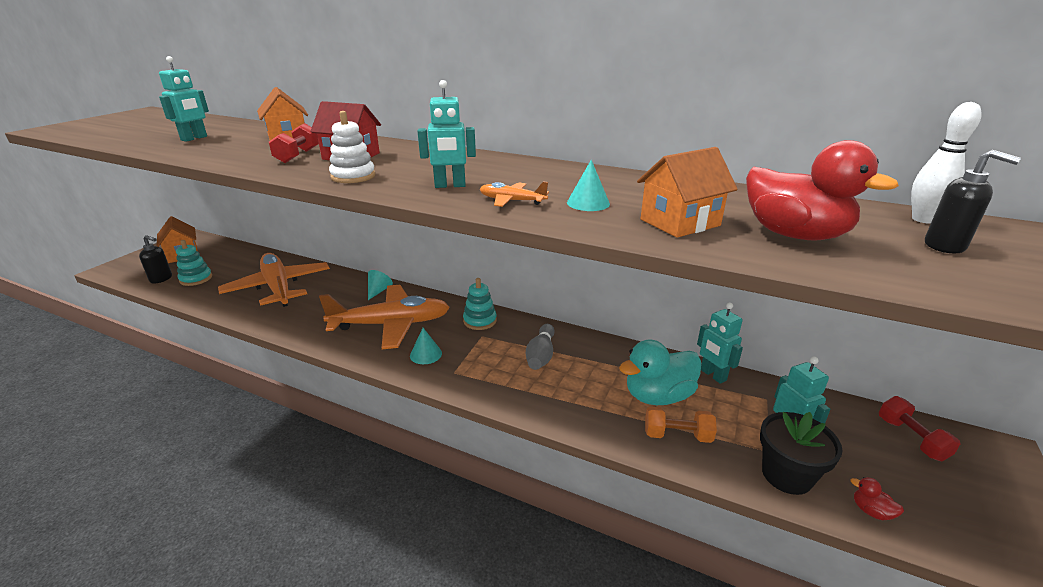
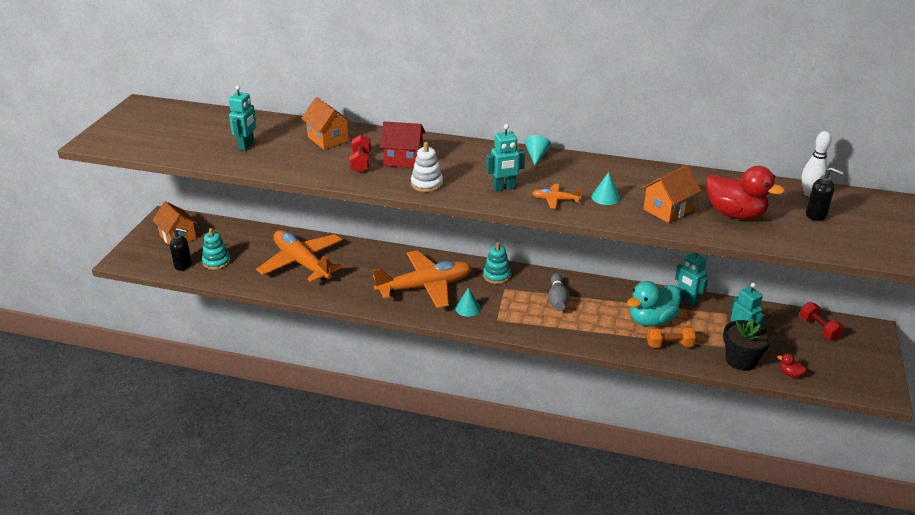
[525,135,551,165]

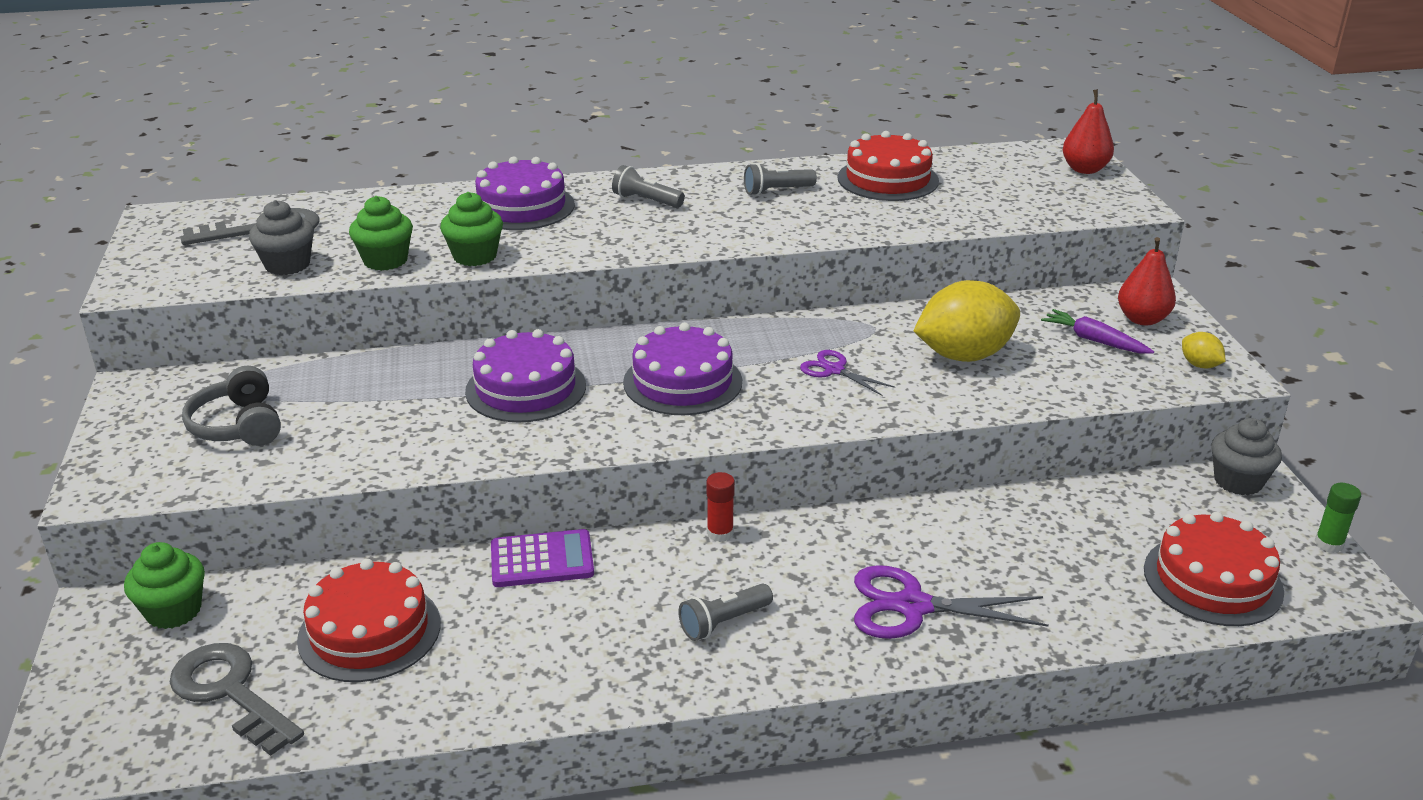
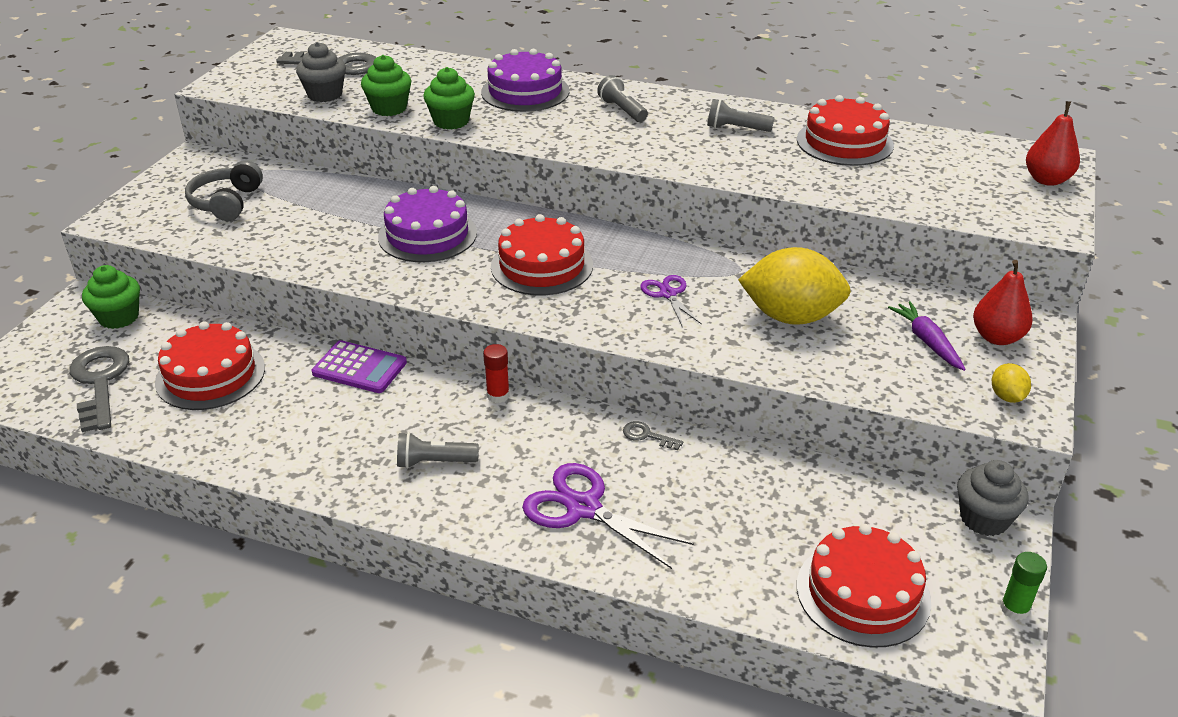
[491,214,593,295]
[623,421,683,450]

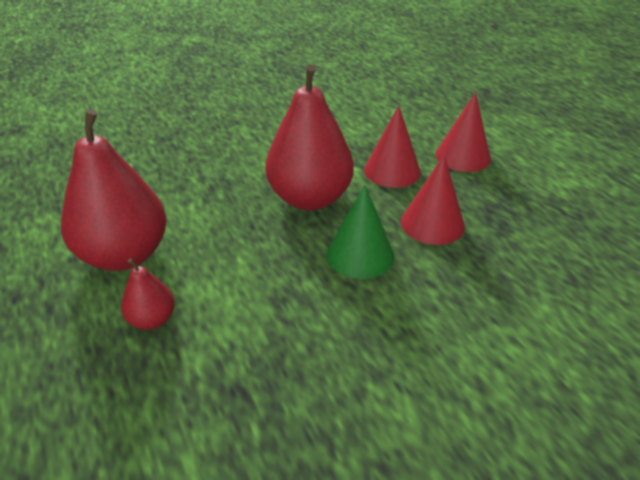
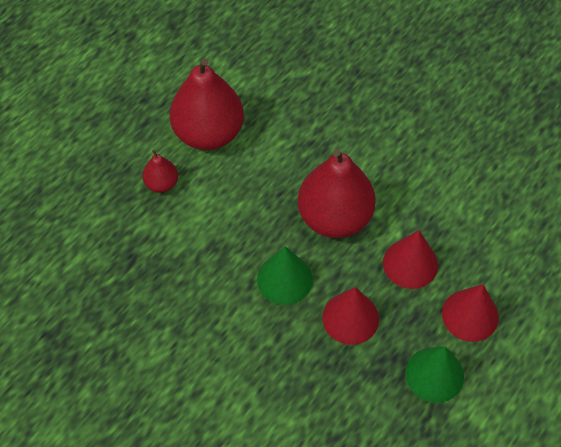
[405,346,464,403]

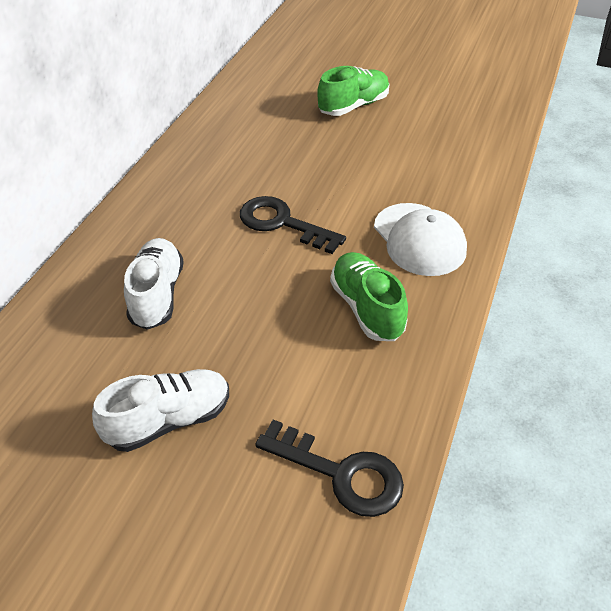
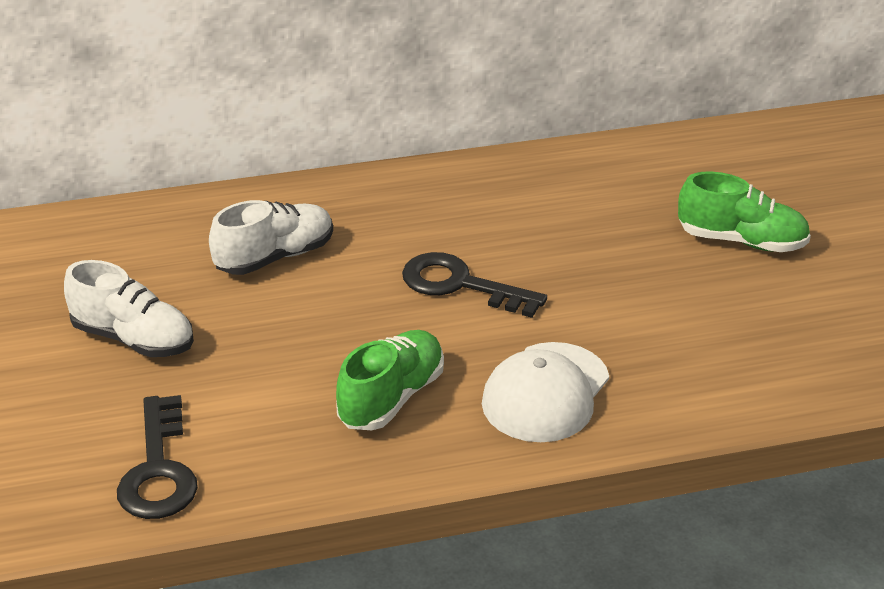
[402,252,547,318]

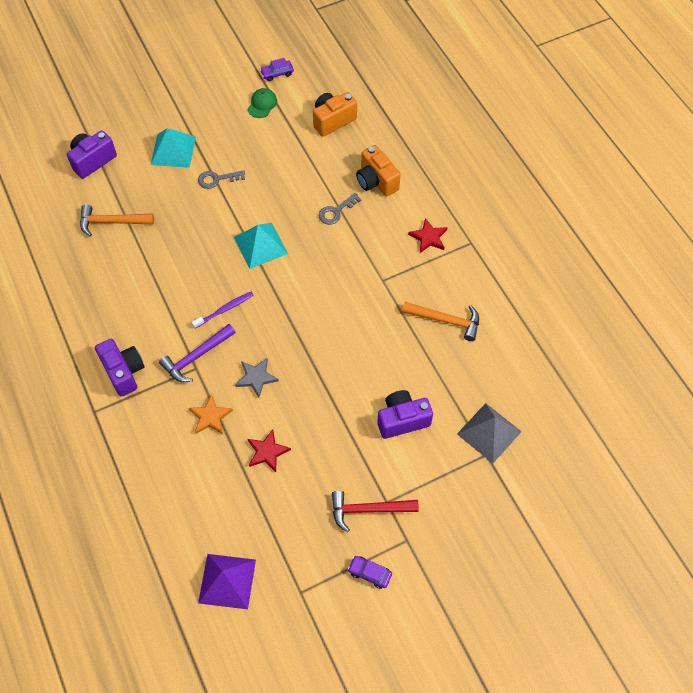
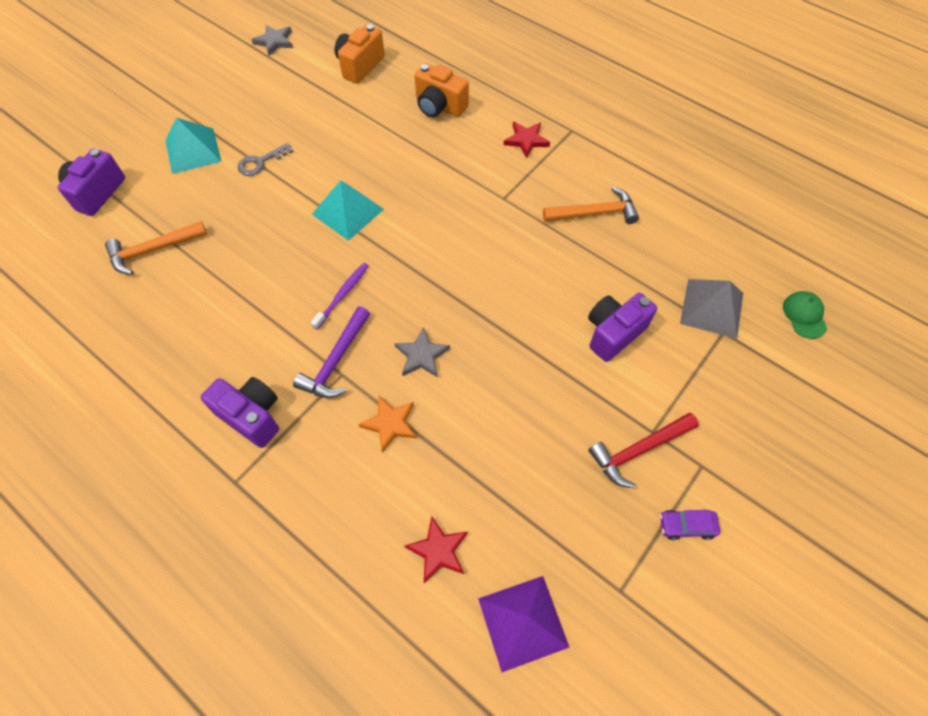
[783,291,827,339]
[404,516,468,583]
[252,25,293,56]
[319,193,361,225] (first image)

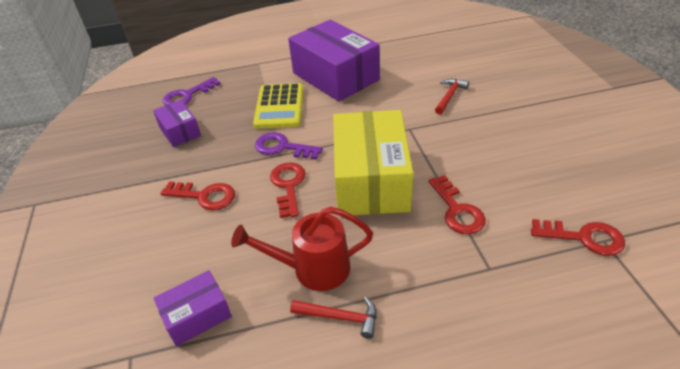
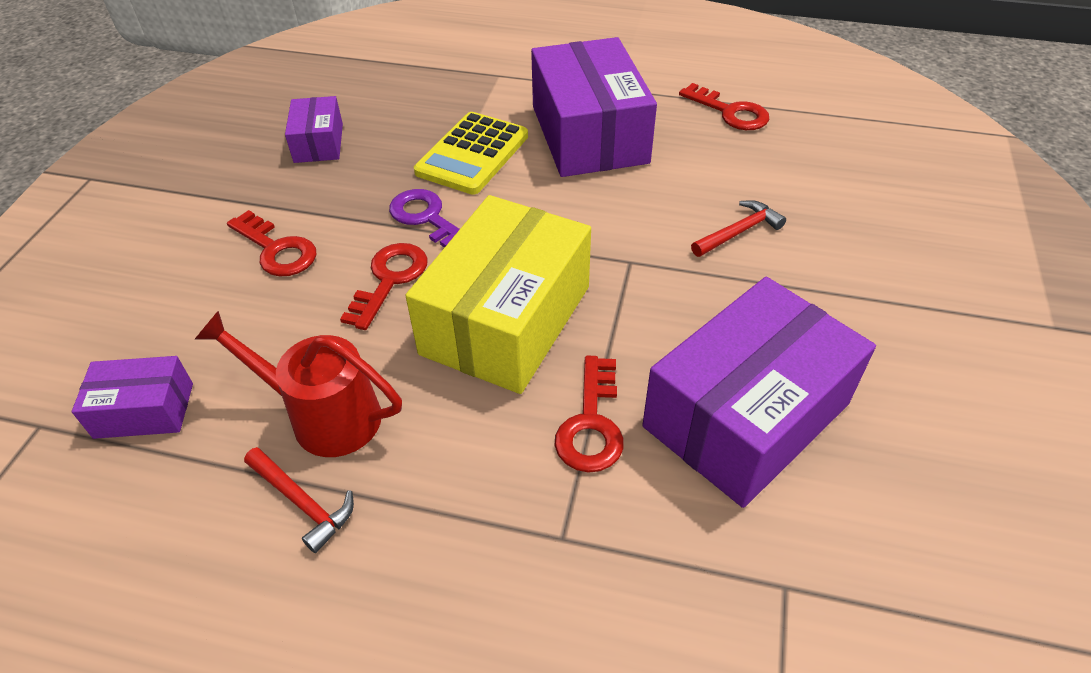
[163,77,221,105] (first image)
[679,83,769,130]
[642,277,876,508]

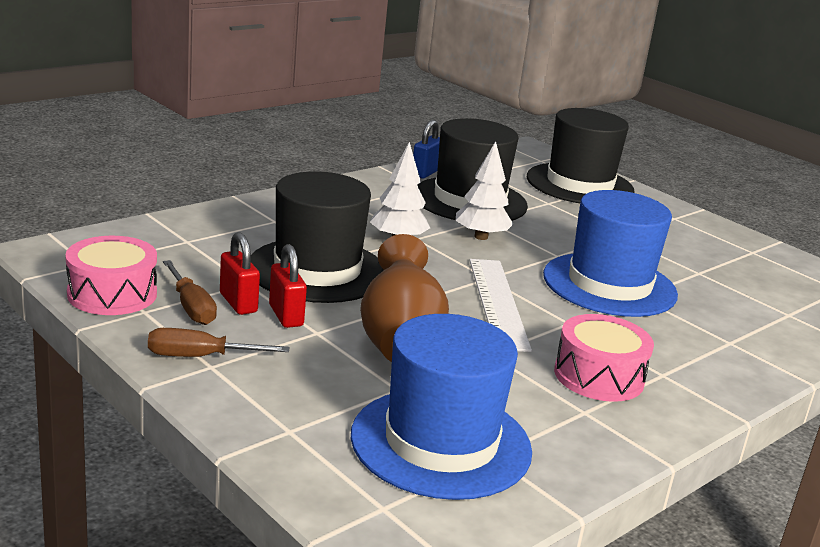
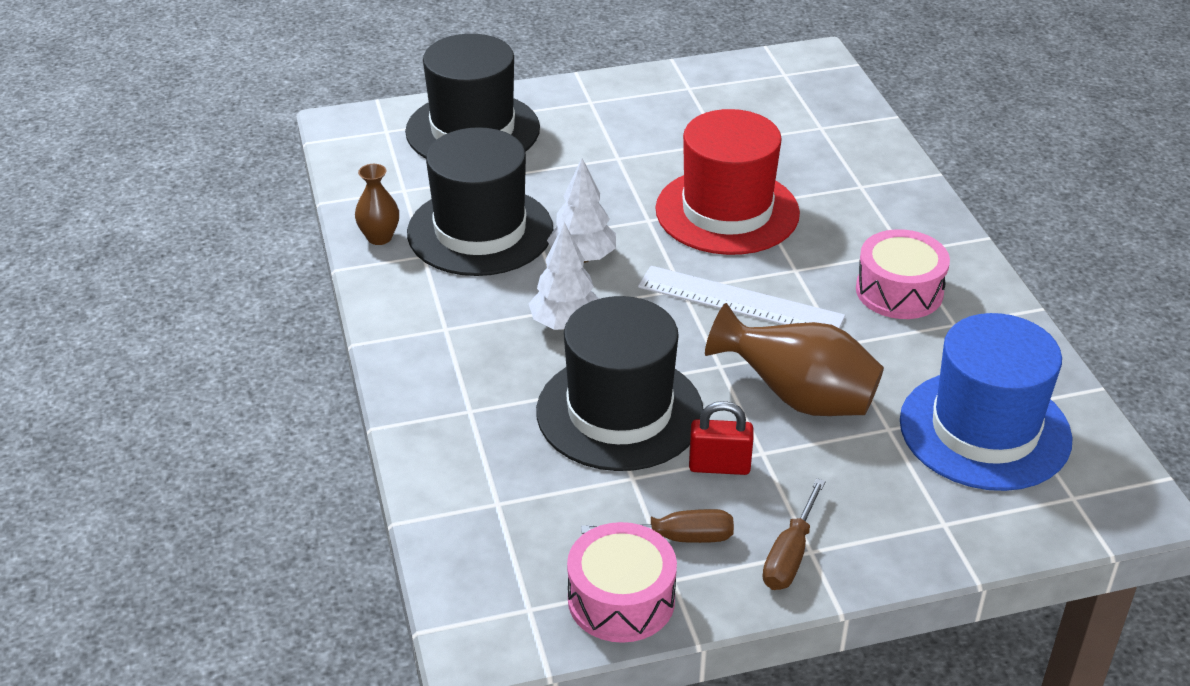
[220,232,260,315] (first image)
[355,164,399,245]
[655,109,800,255]

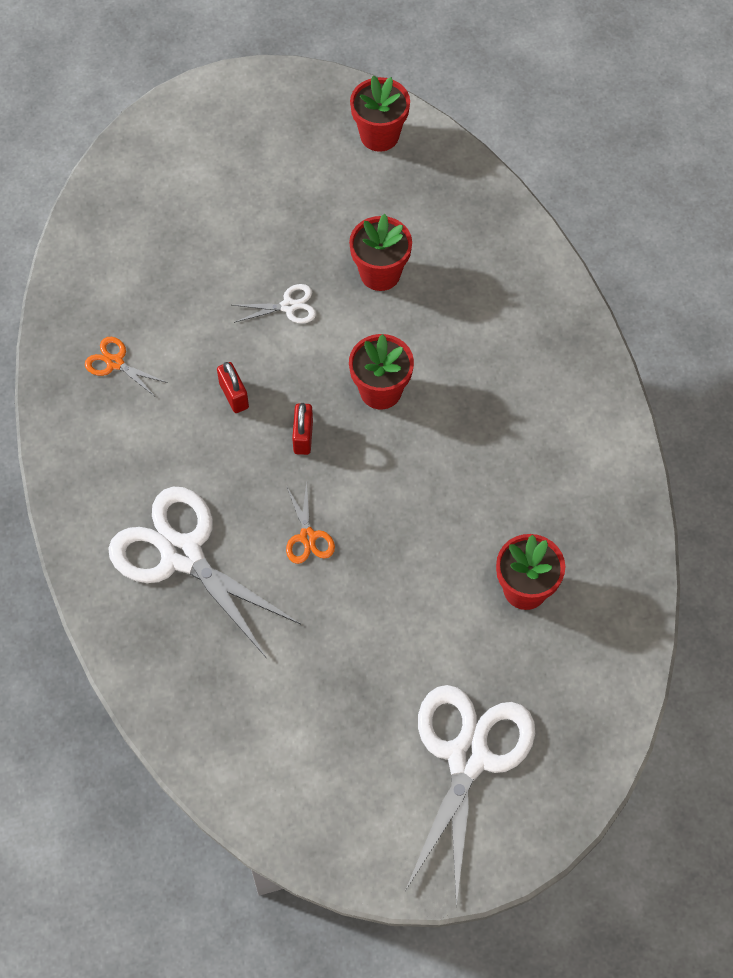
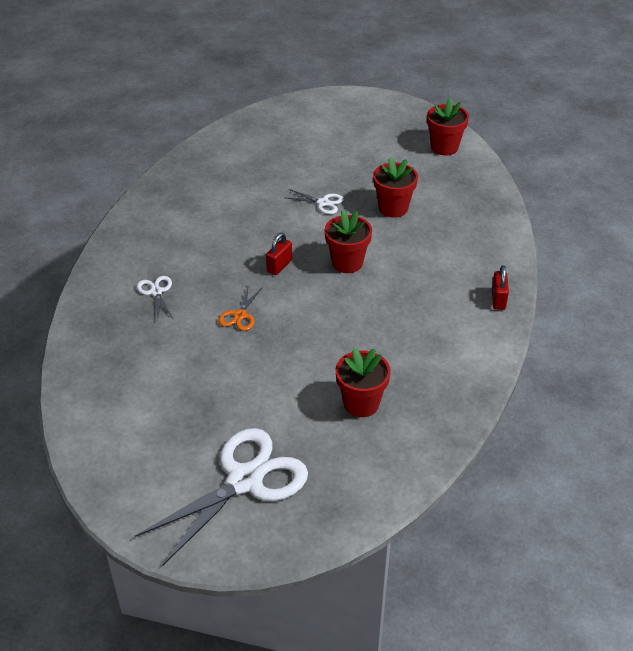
[85,337,168,396] (first image)
[137,276,173,320]
[492,265,509,310]

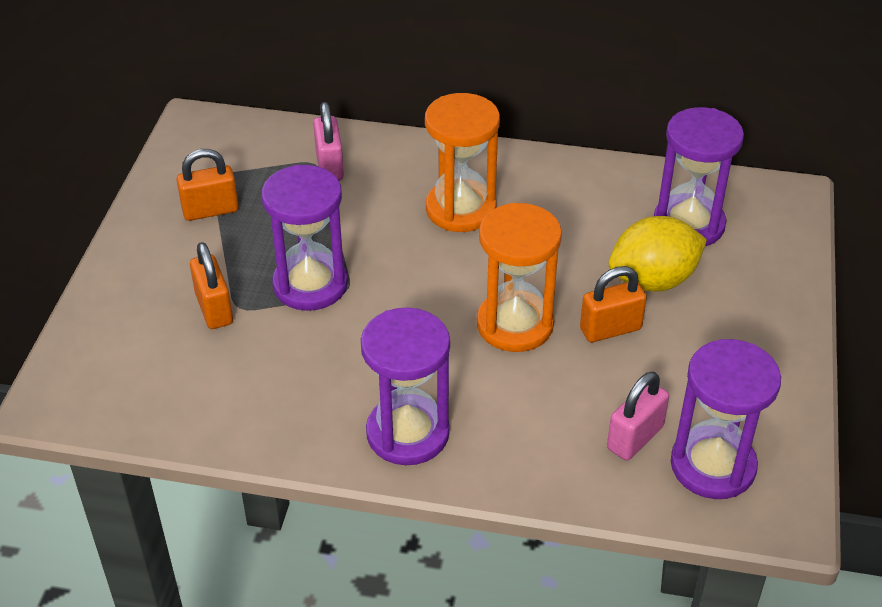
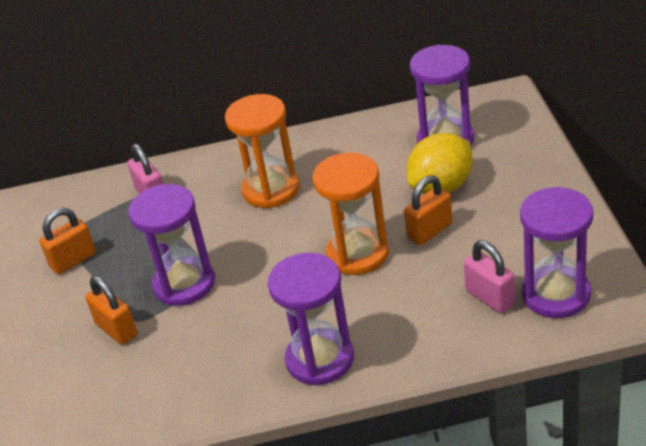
[464,240,515,313]

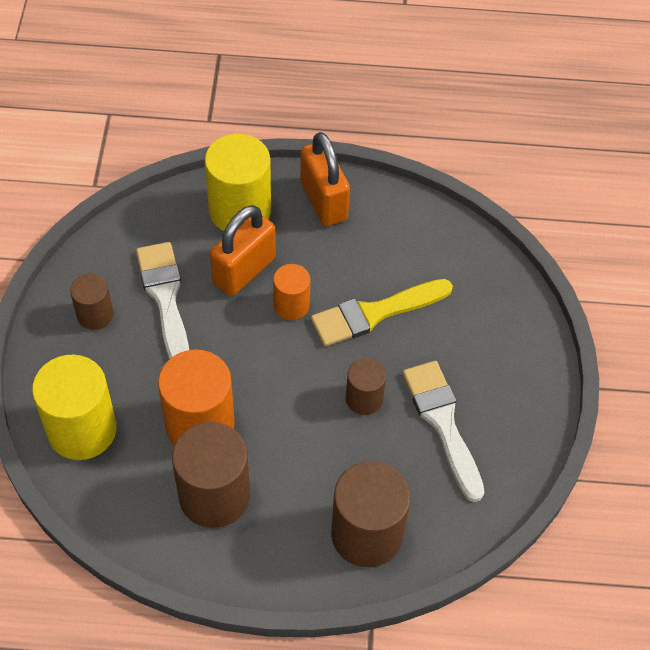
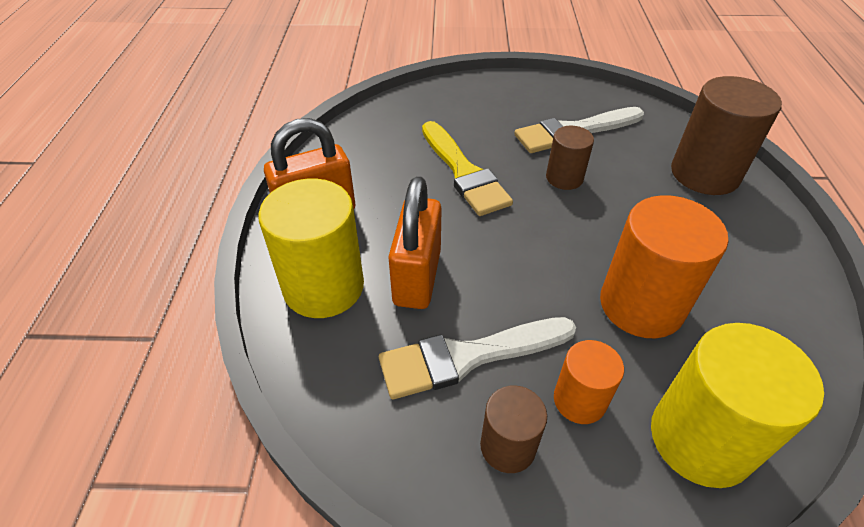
[172,422,250,528] (first image)
[388,176,442,309]
[554,340,624,424]

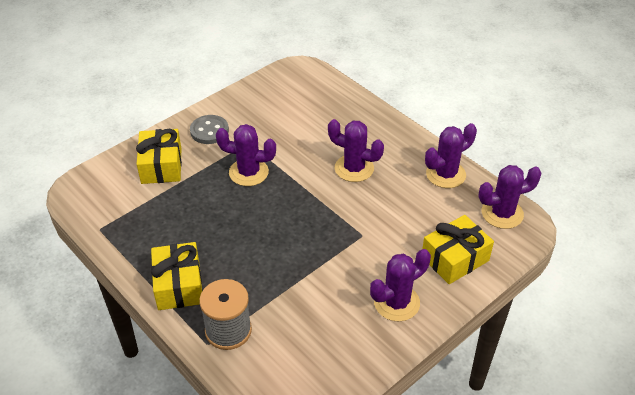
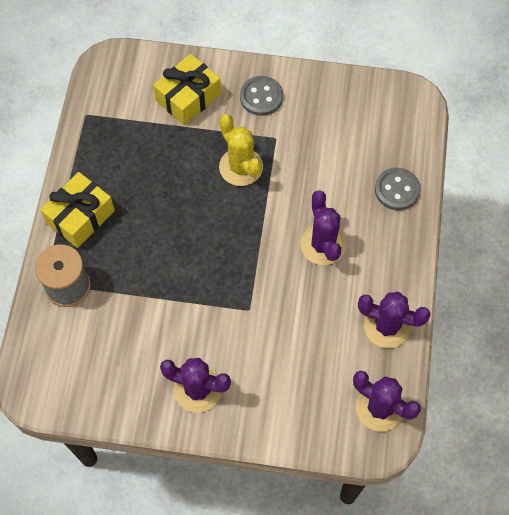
[219,114,263,186]
[422,215,494,284] (first image)
[375,168,420,210]

